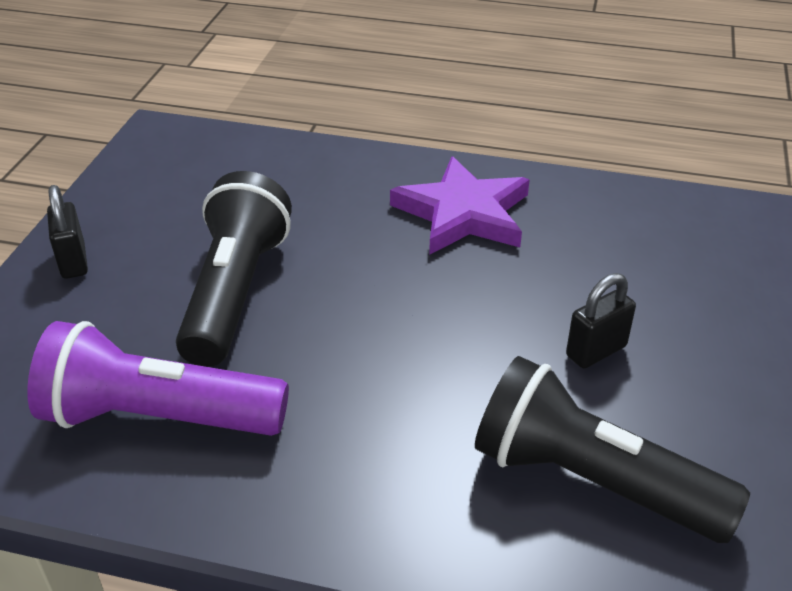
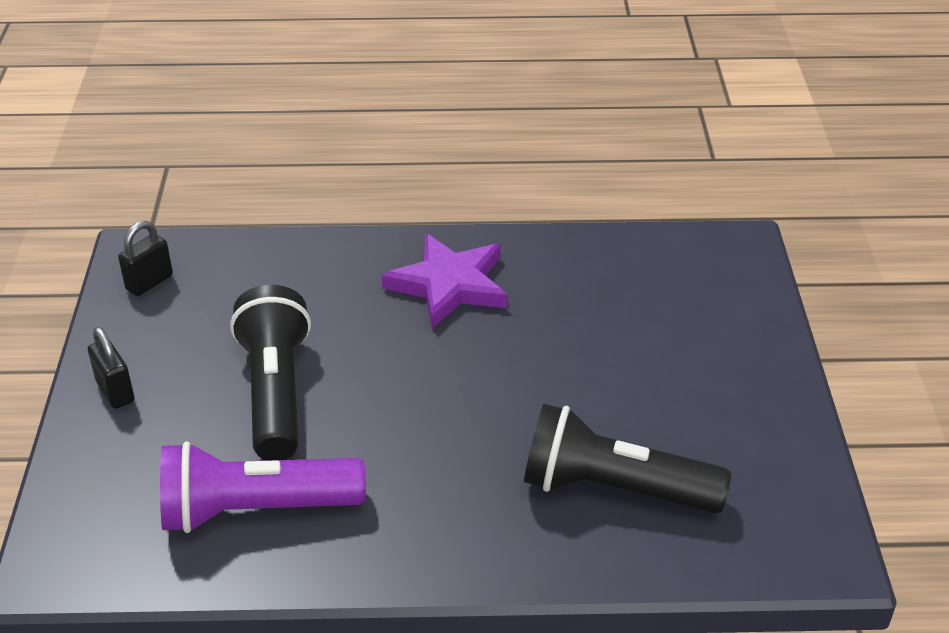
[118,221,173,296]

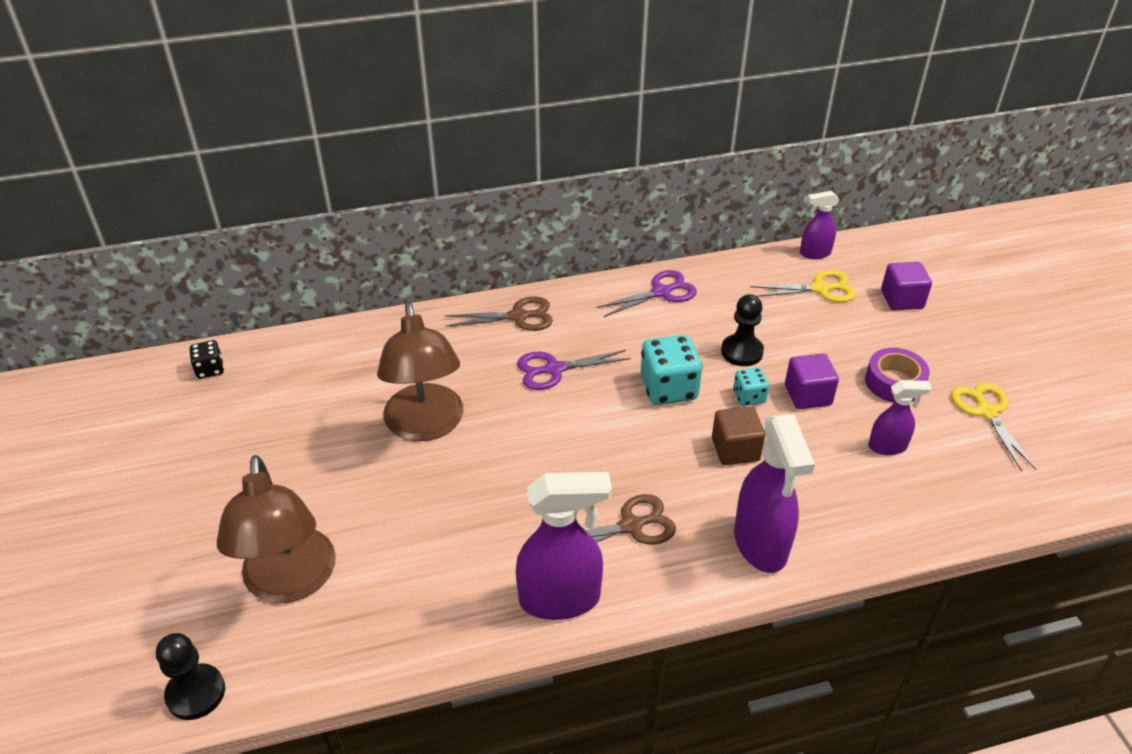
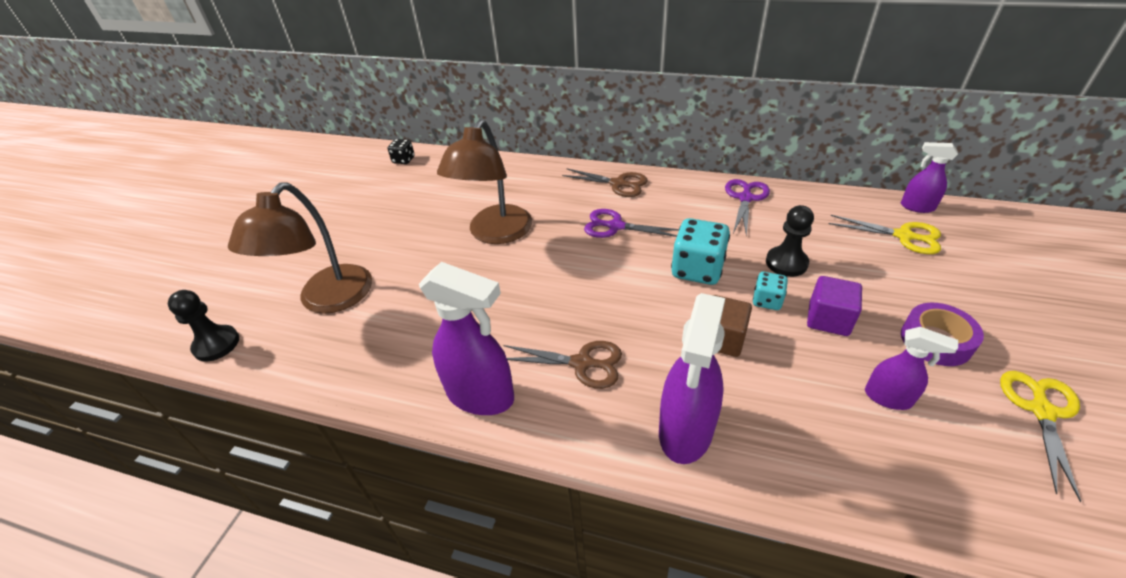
[725,179,770,236]
[881,262,932,310] (first image)

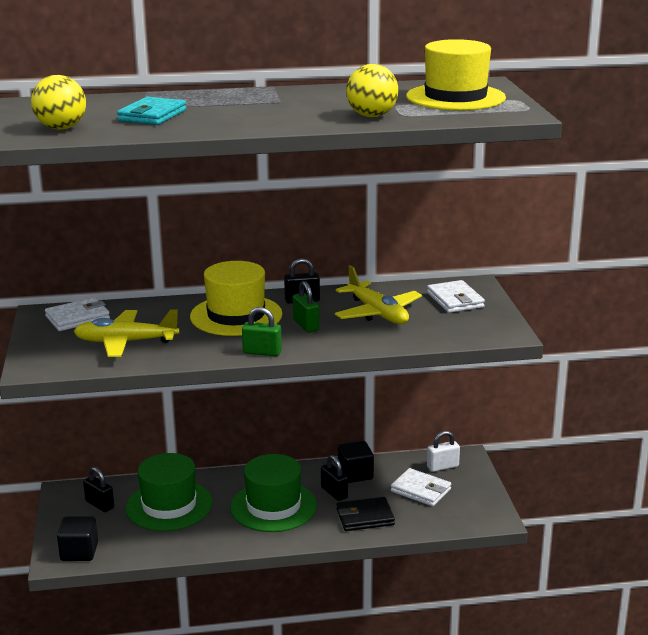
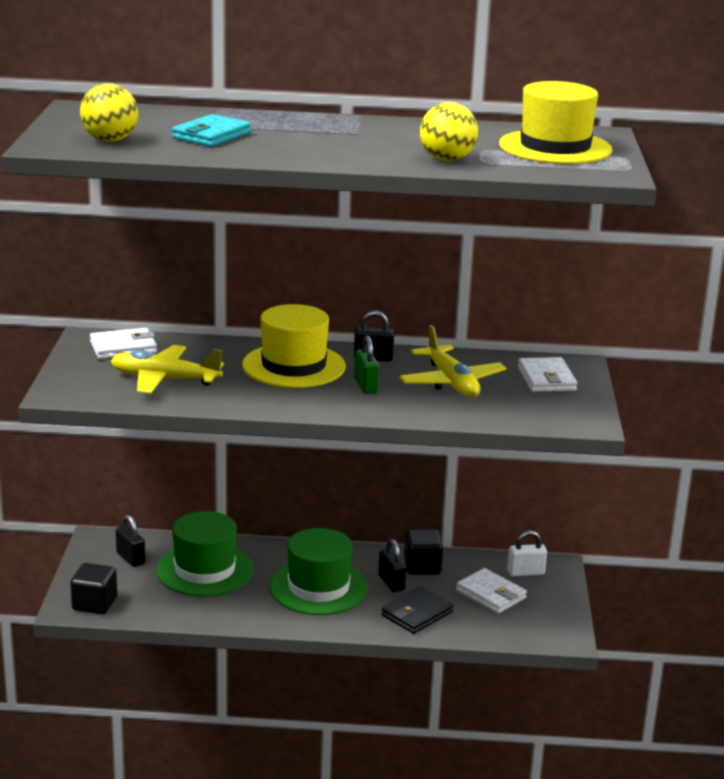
[242,307,282,356] (first image)
[382,587,453,634]

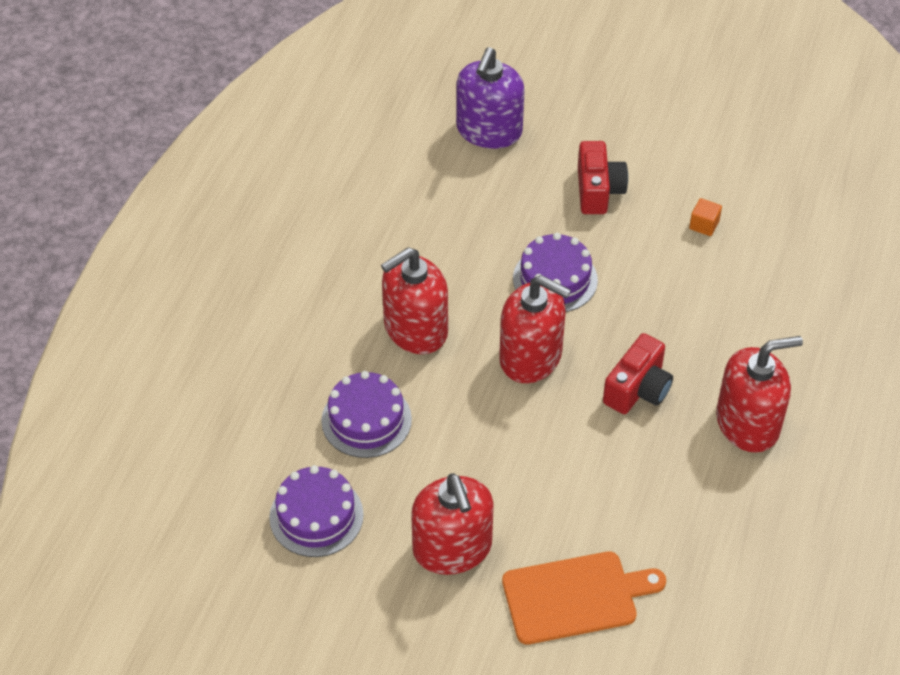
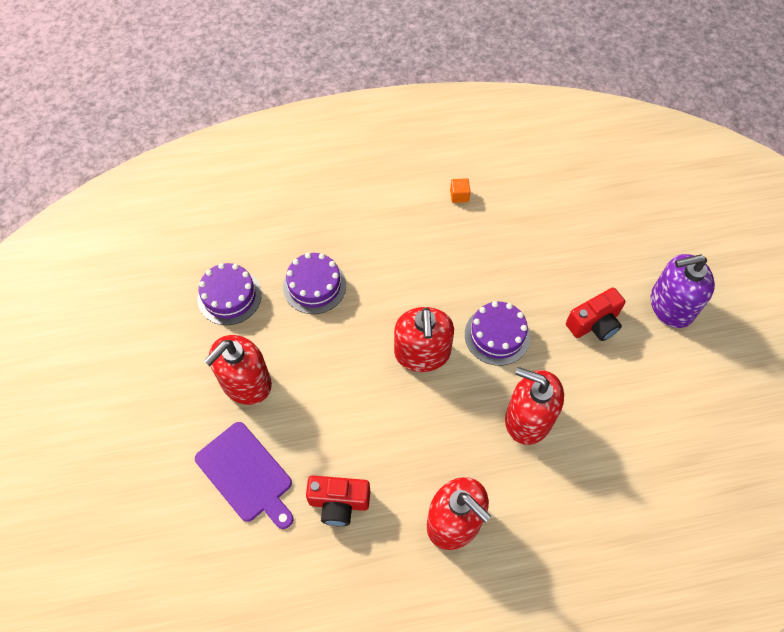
[505,367,564,445]
[651,254,715,328]
[195,422,294,529]
[306,475,370,526]
[450,178,470,203]

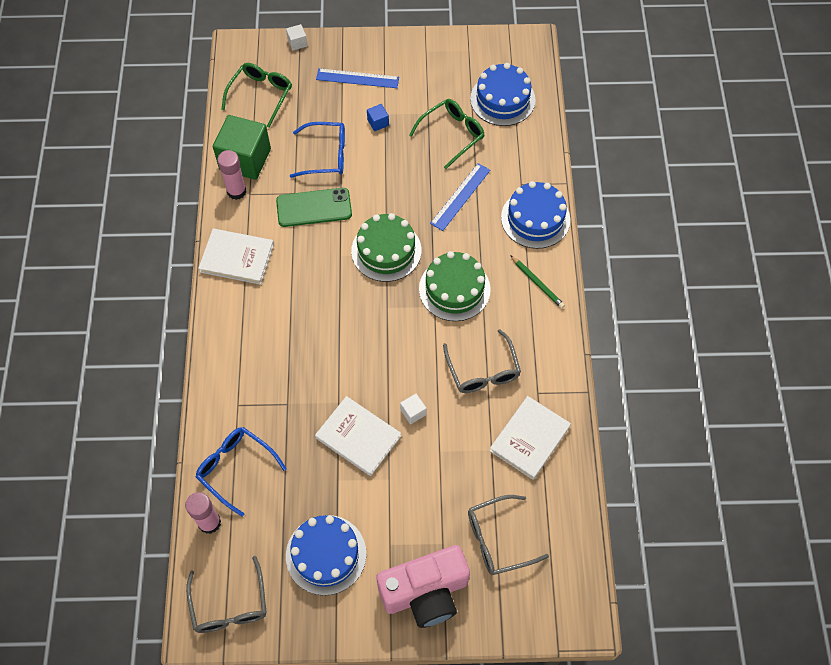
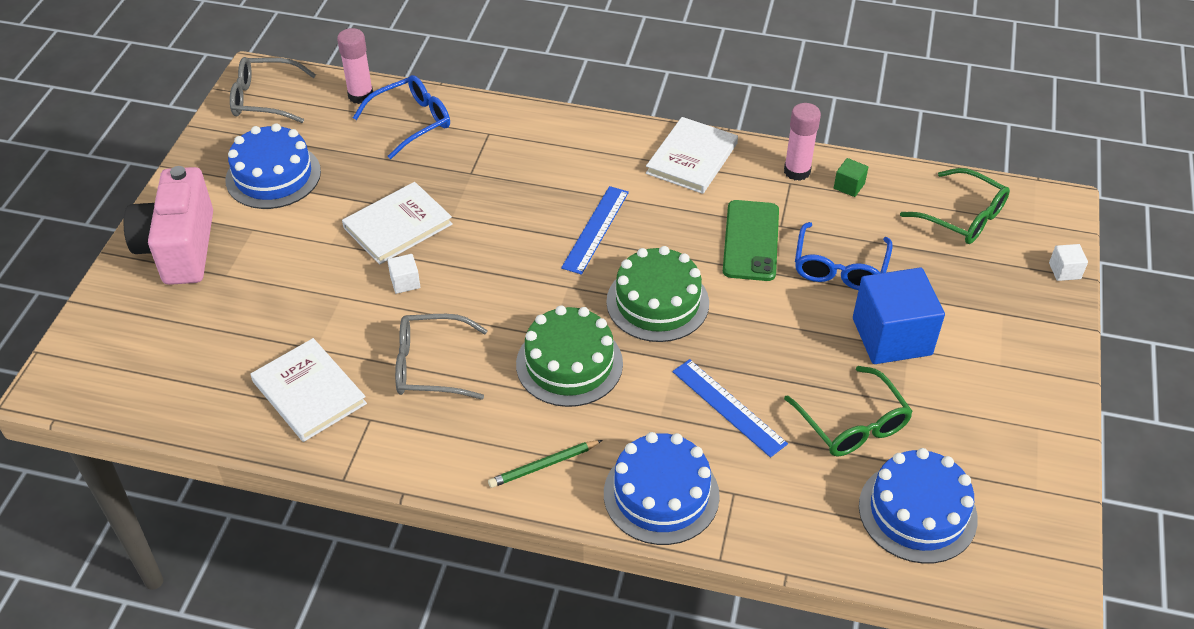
[834,158,868,197]
[561,186,629,275]
[853,268,945,364]
[468,495,549,575] (first image)

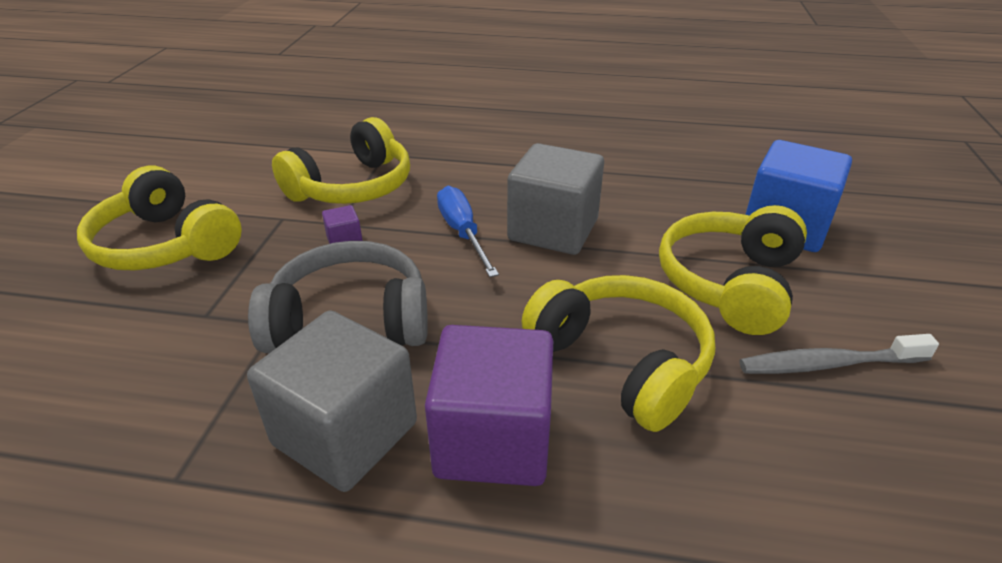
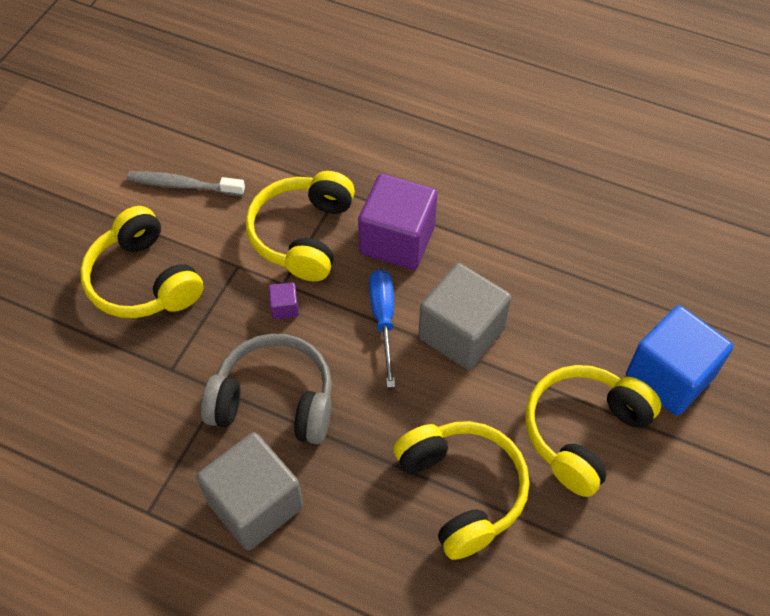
[245,171,355,281]
[358,174,437,270]
[127,171,245,196]

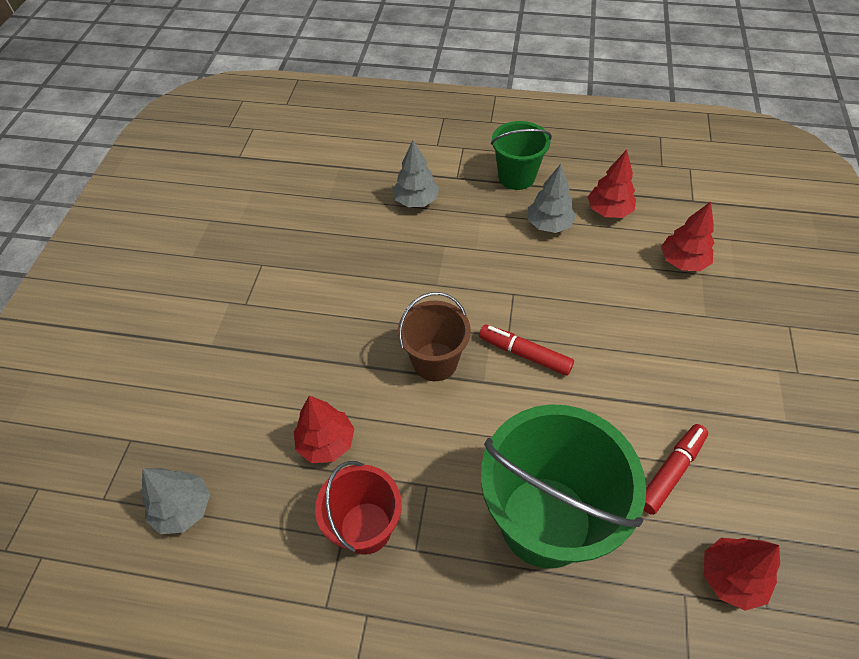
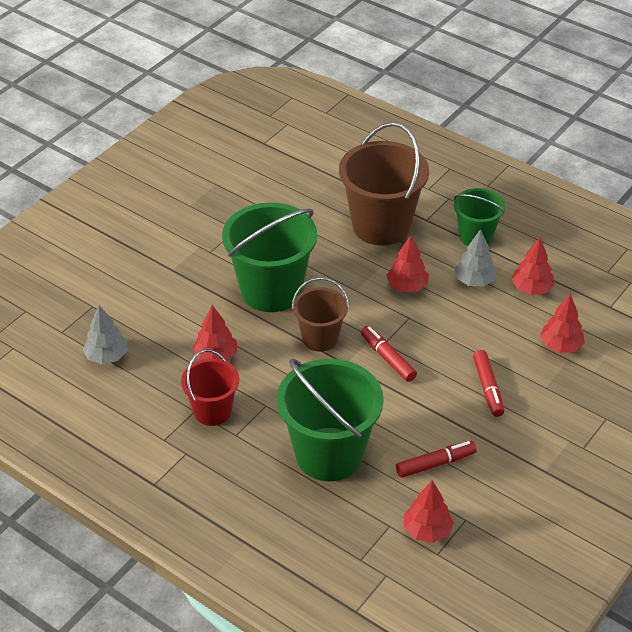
[339,122,429,246]
[222,202,317,312]
[386,235,429,292]
[473,350,504,417]

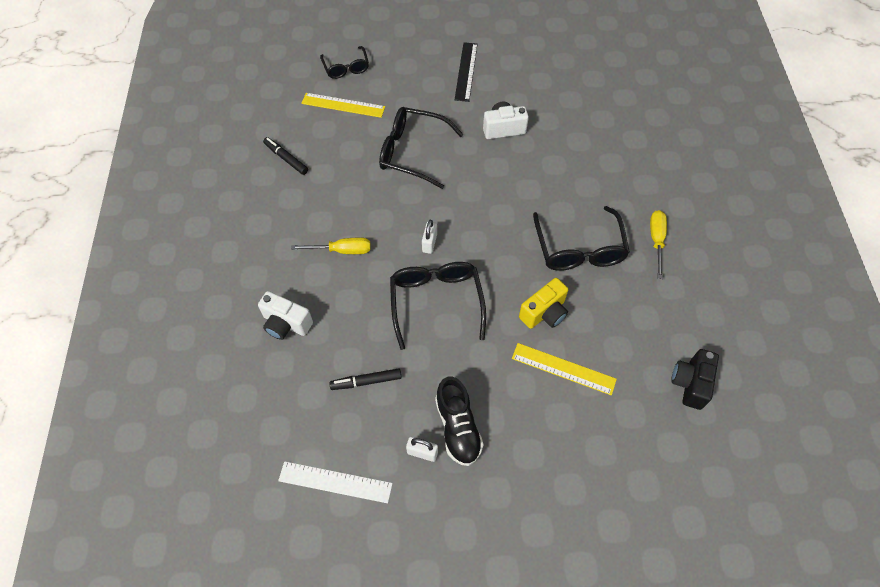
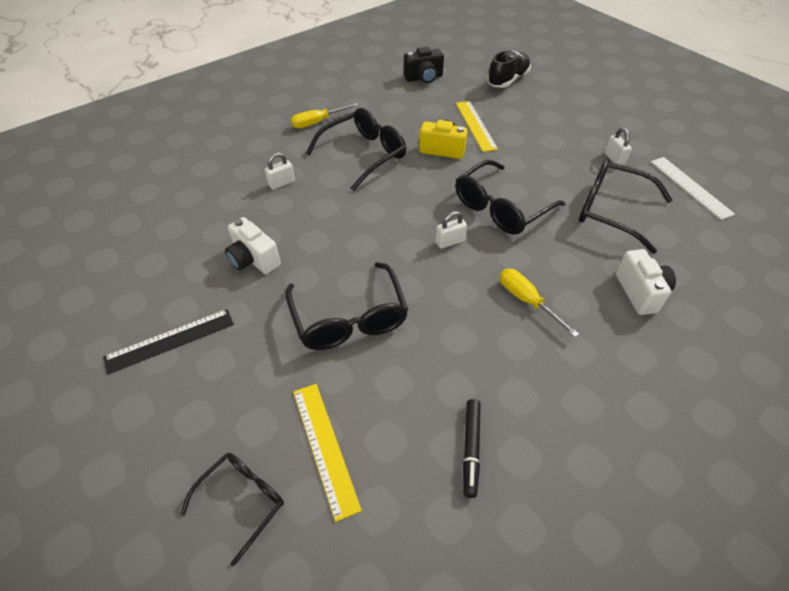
[579,159,673,254]
[487,50,531,88]
[265,153,295,190]

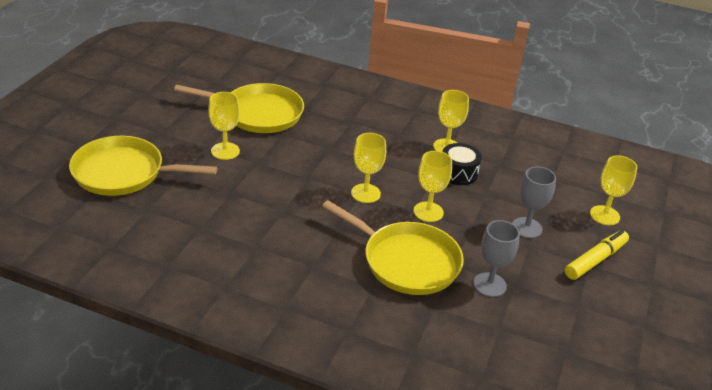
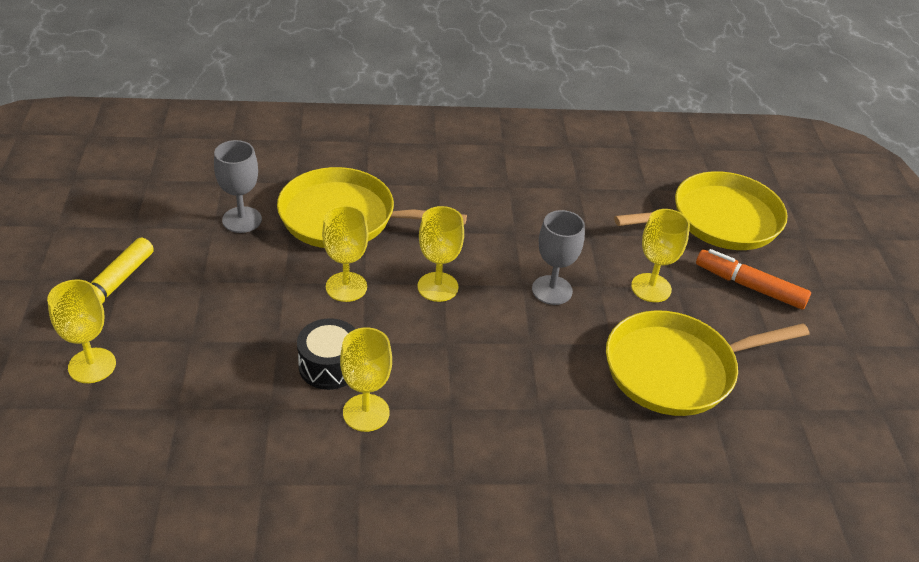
[532,210,585,305]
[696,249,811,309]

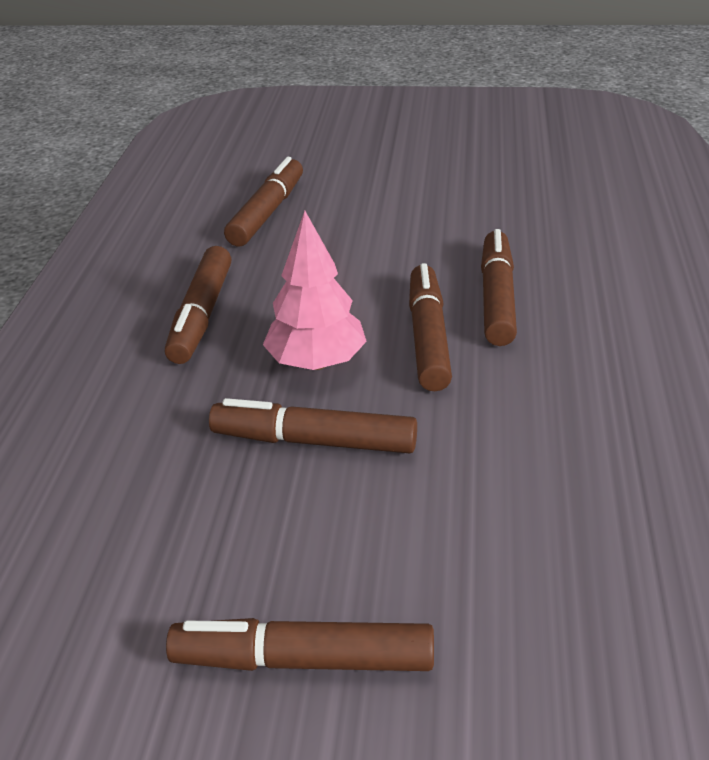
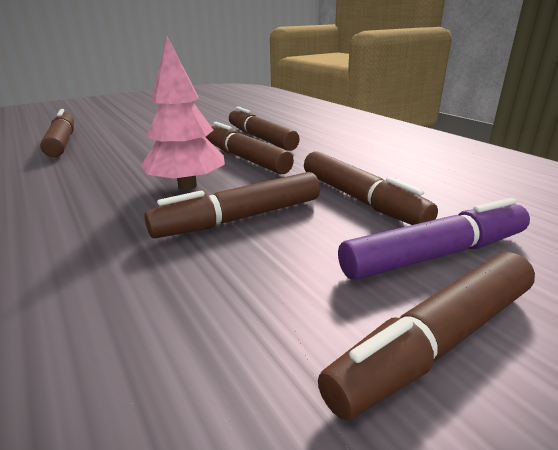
[304,151,438,225]
[338,198,530,280]

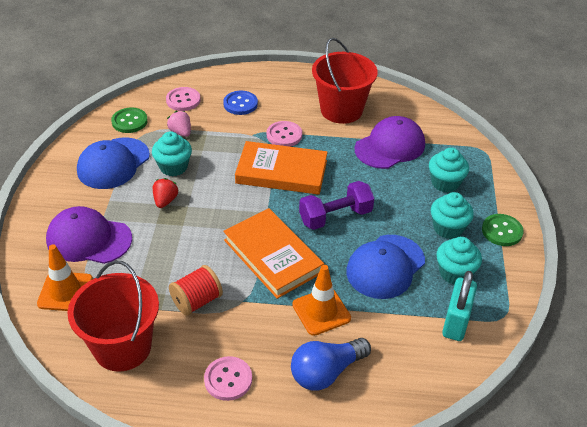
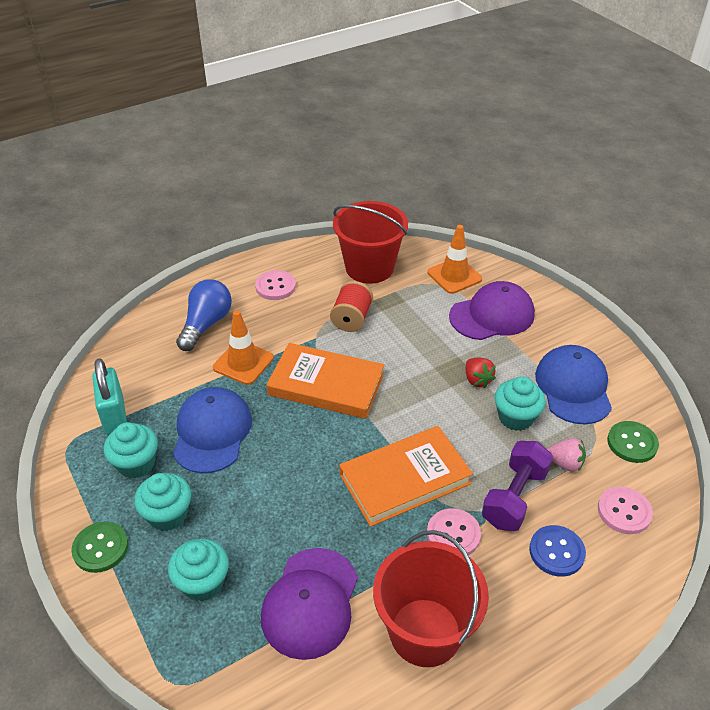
[482,441,553,531]

